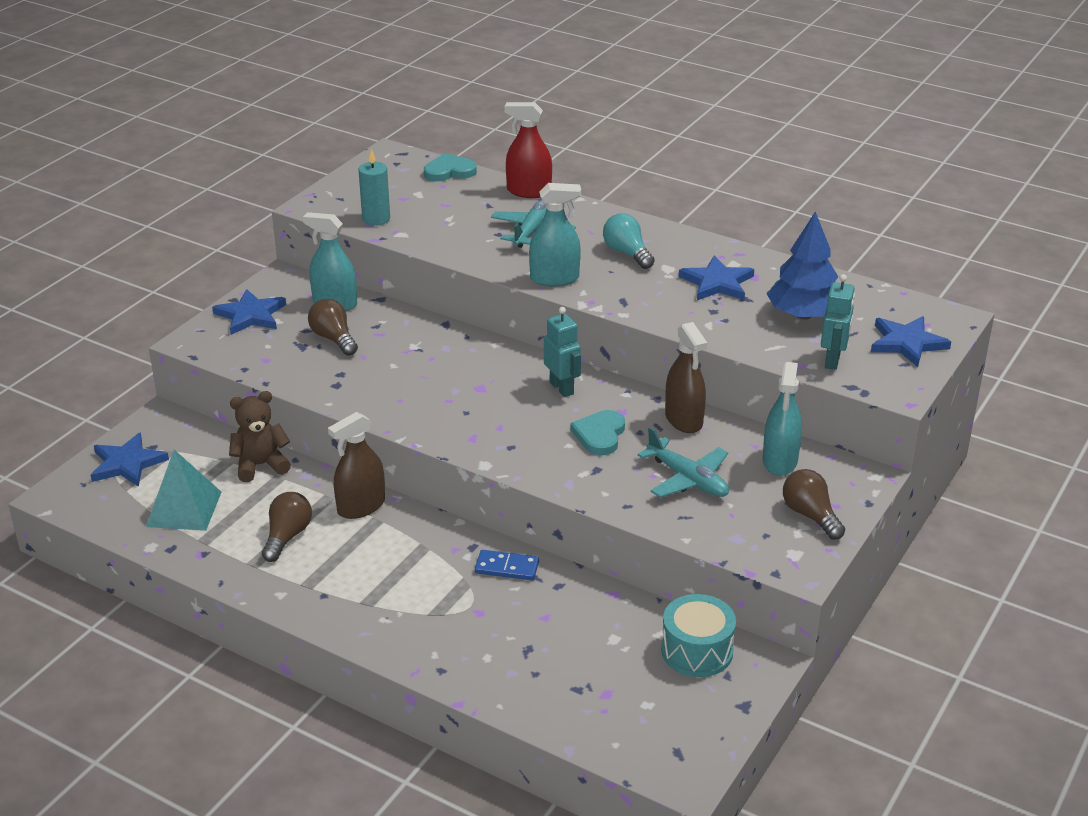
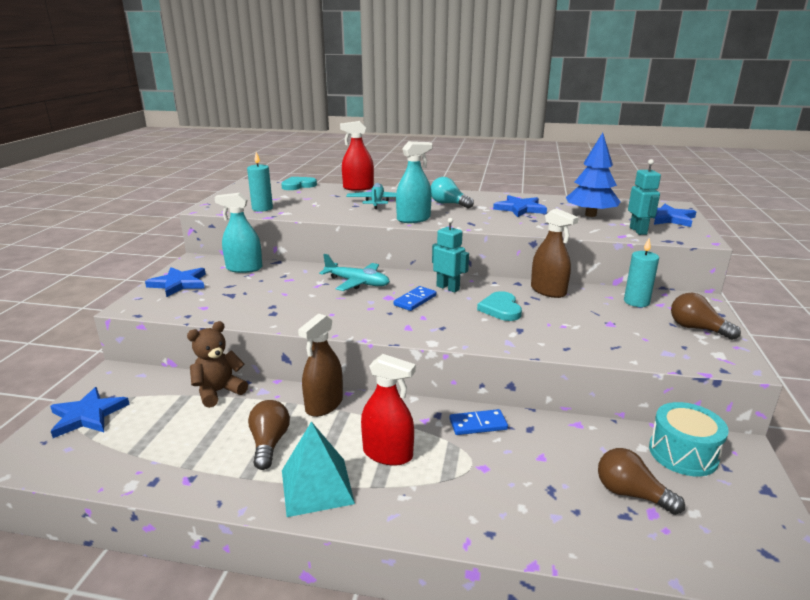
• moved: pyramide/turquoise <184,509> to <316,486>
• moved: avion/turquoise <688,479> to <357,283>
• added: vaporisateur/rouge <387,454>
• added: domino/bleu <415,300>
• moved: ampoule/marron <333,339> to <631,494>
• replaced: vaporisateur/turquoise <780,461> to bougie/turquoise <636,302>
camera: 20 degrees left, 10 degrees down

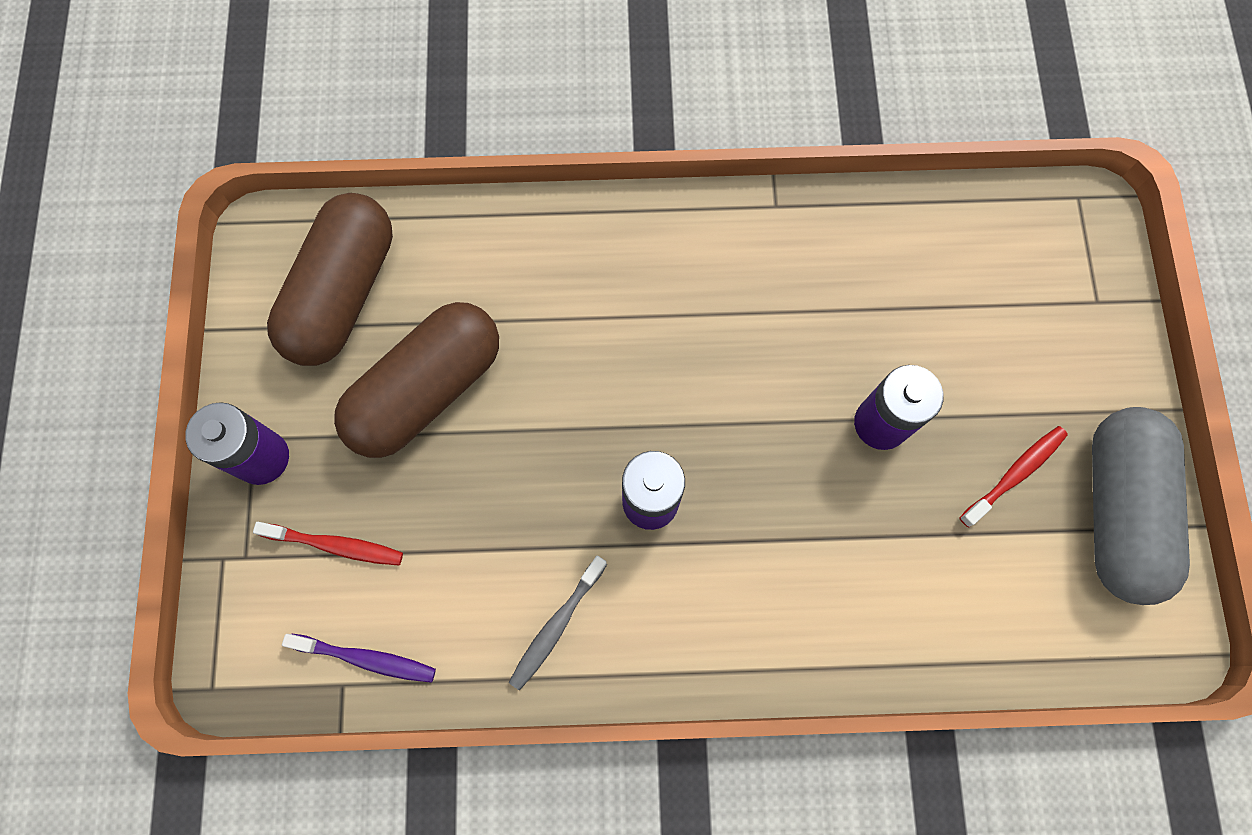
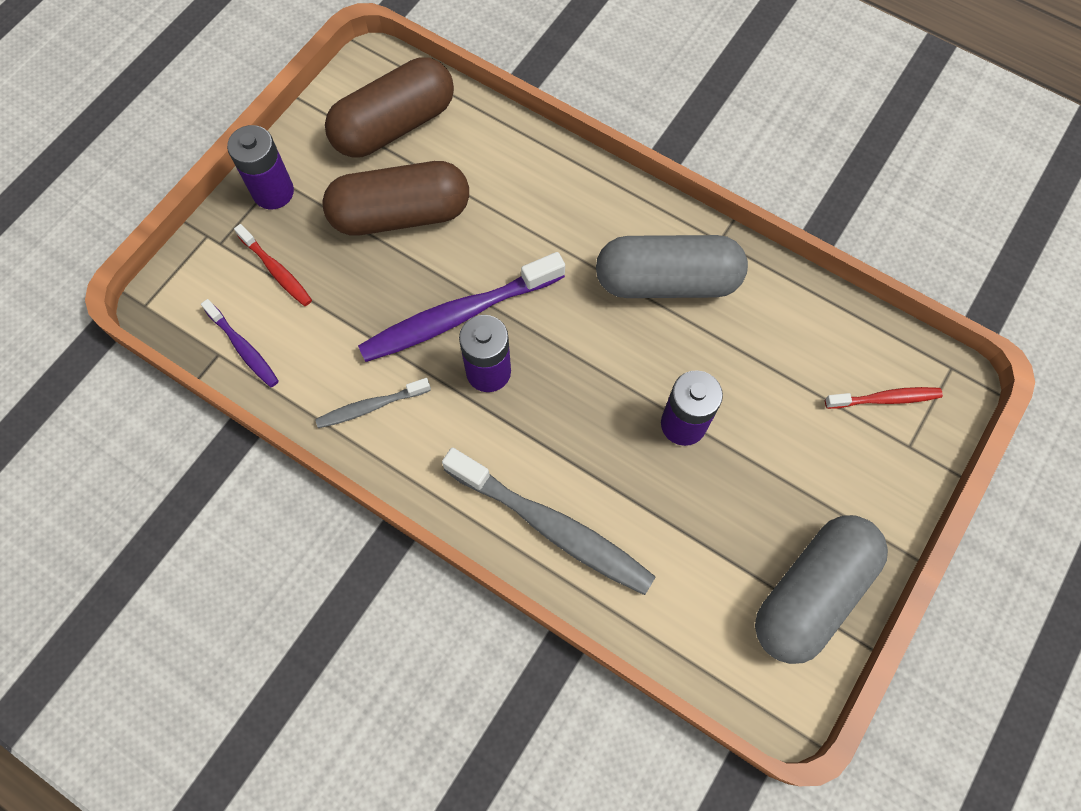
• added: brosse à dents/violet <458,316>
• added: brosse à dents/gris <552,527>
• added: gélule/gris <667,281>
• moved: brosse à dents/rouge <1014,474> to <885,399>
camera: 35 degrees right, 5 degrees down

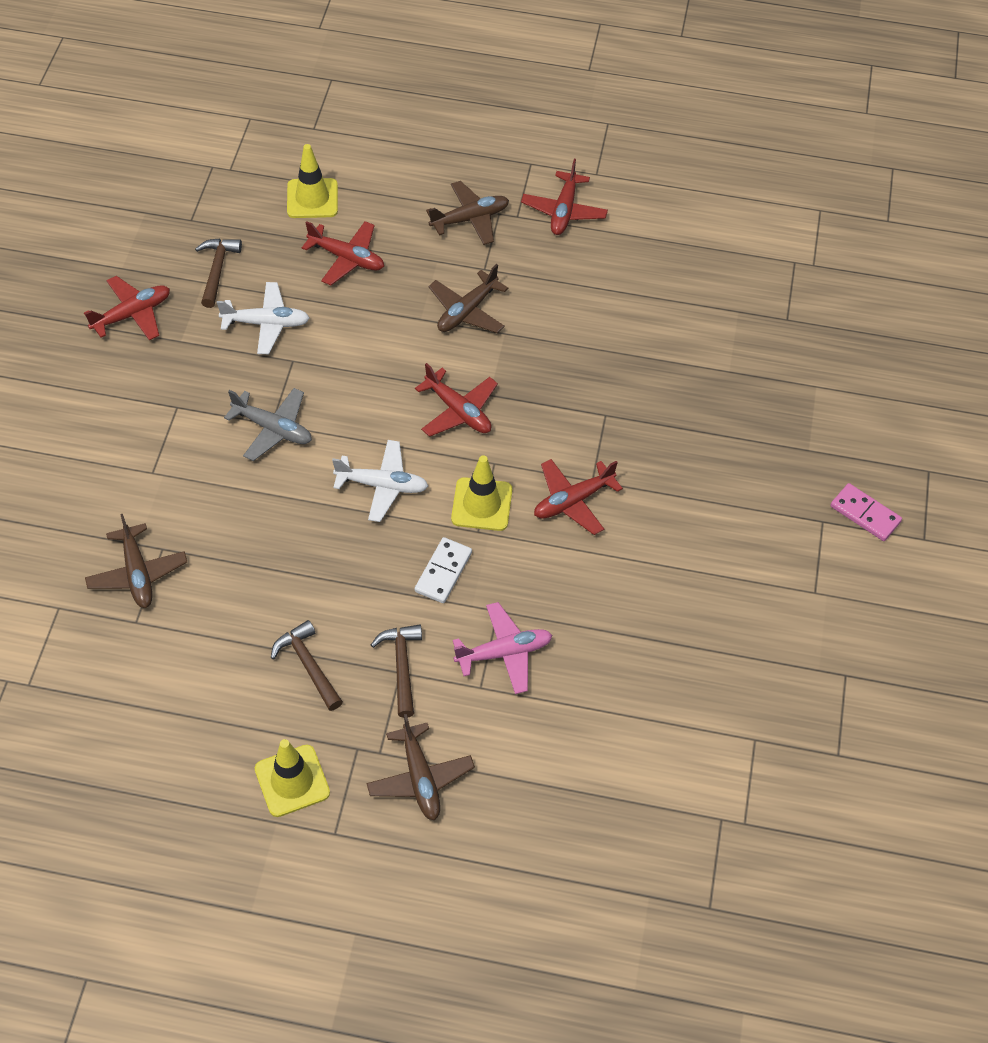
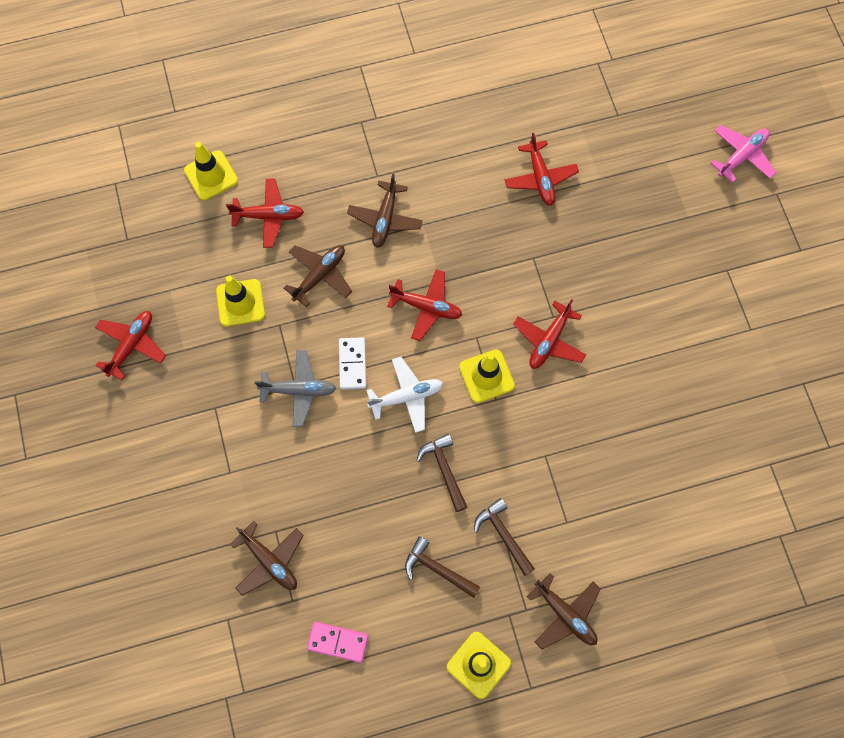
• replaced: avion/blanc <266,323> to cône de chantier/jaune <240,303>
• moved: avion/marron <470,219> to <320,275>
• moved: domino/rose <865,514> to <338,642>
• moved: domino/blanc <443,572> to <352,364>
• moved: marteau/marron <217,270> to <444,469>
• moved: avion/rouge <564,211> to <540,178>
• moved: avion/rose <504,653> to <741,156>
camera: 25 degrees left, 15 degrees up

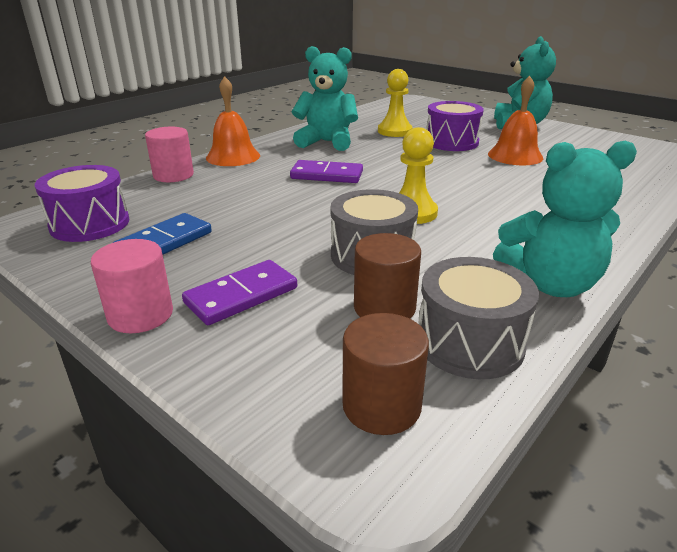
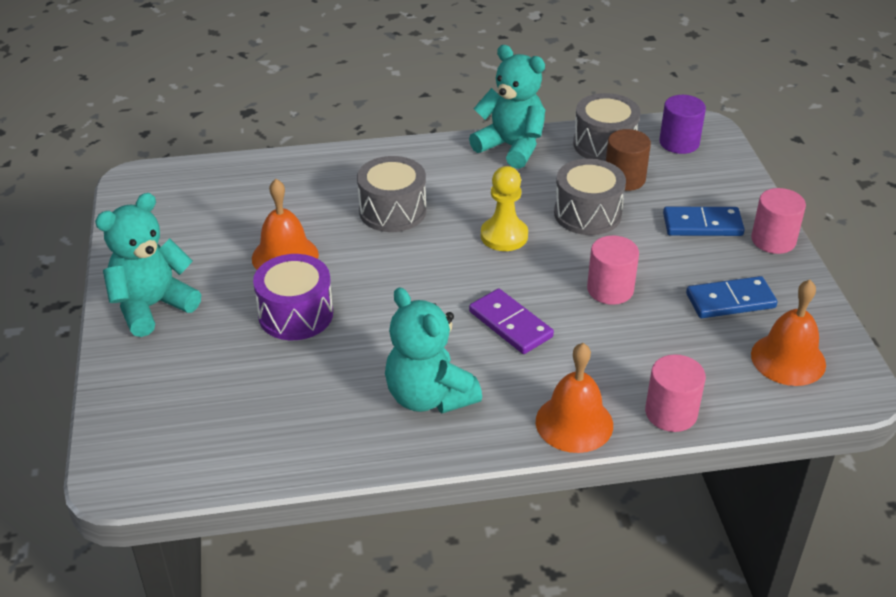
• added: tambour/gris <392,211>
• added: cylindre/rose <610,289>
• recoloured: cylindre/marron <381,405> to cylindre/violet <679,143>
• recoloured: domino/violet <241,296> to domino/bleu <702,225>
• replaced: tambour/violet <90,224> to cloche/orange <788,359>
• removed: pion/jaune <394,131>
camera: 140 degrees left, 10 degrees up

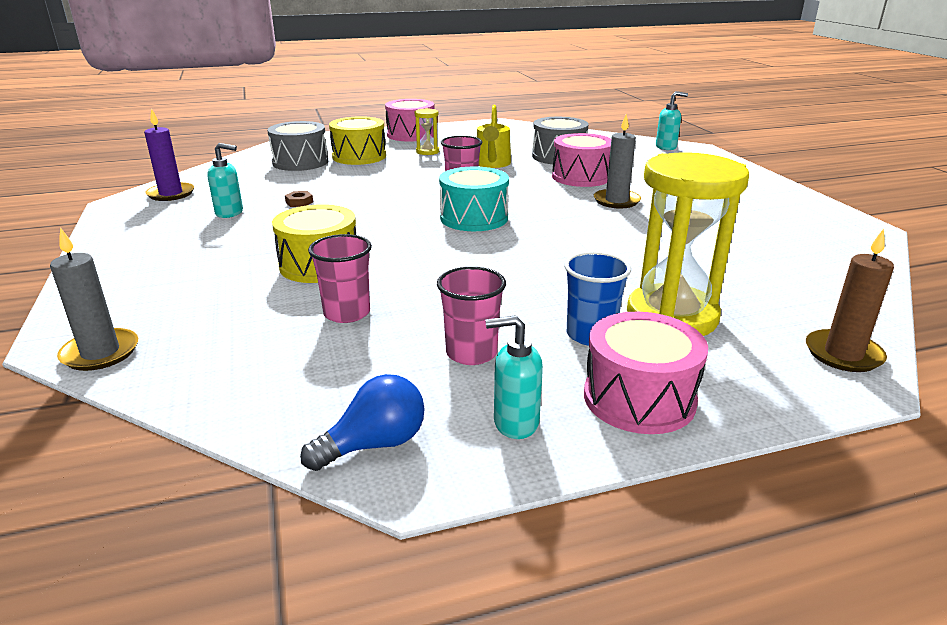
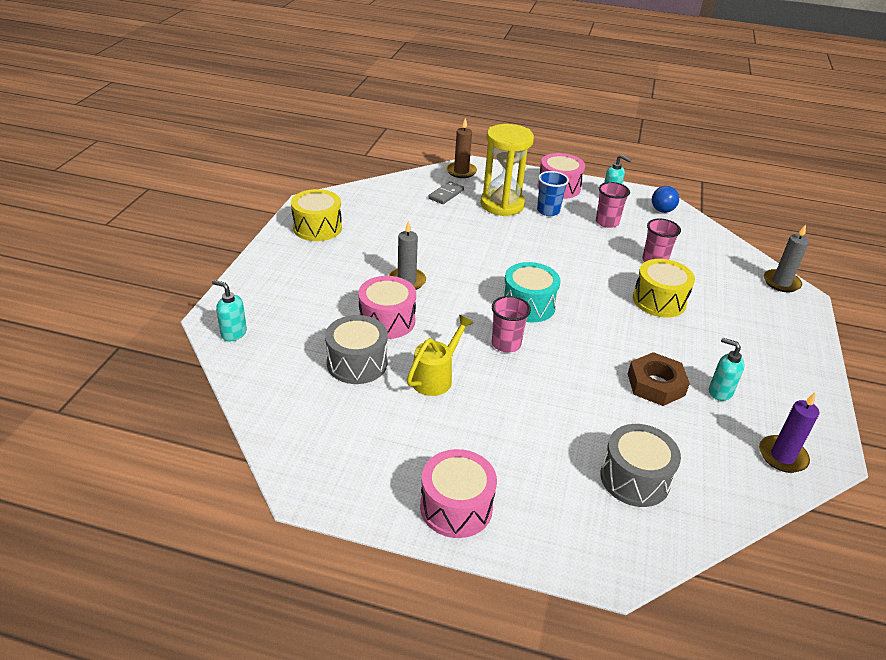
• moved: tambour/jaune <359,156> to <317,228>
• added: domino/gris <446,194>
• resized: écrou/marron <299,202> = <656,384> x2.31
• turned: ampoule/bleu <374,444> = <664,208> 60 degrees counterclockwise
• removed: sablier/jaune <427,152>
camera: 150 degrees left, 10 degrees up

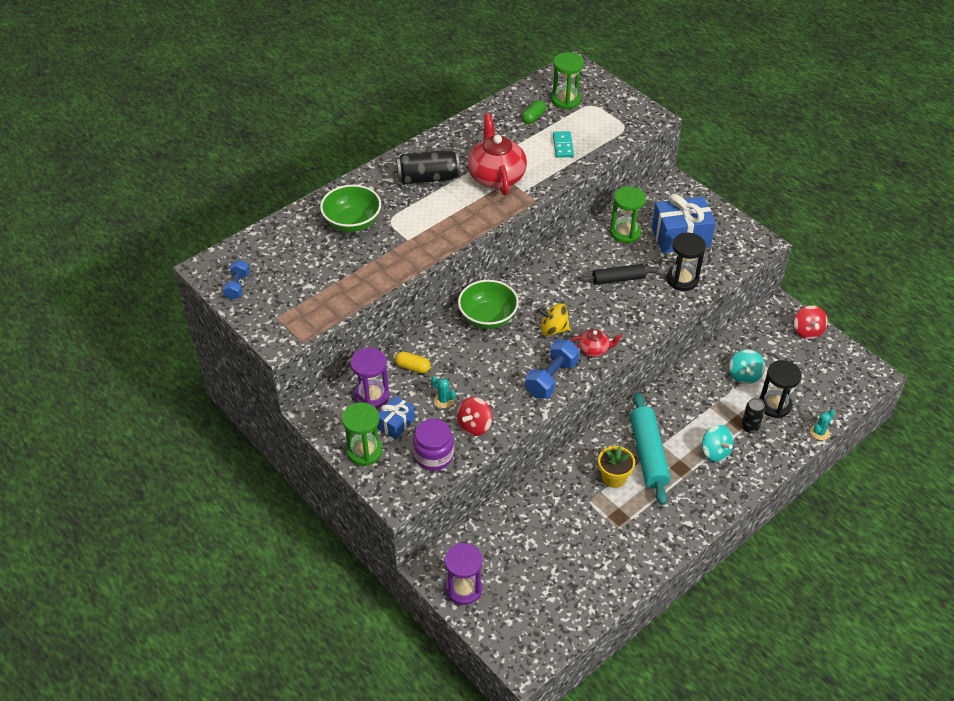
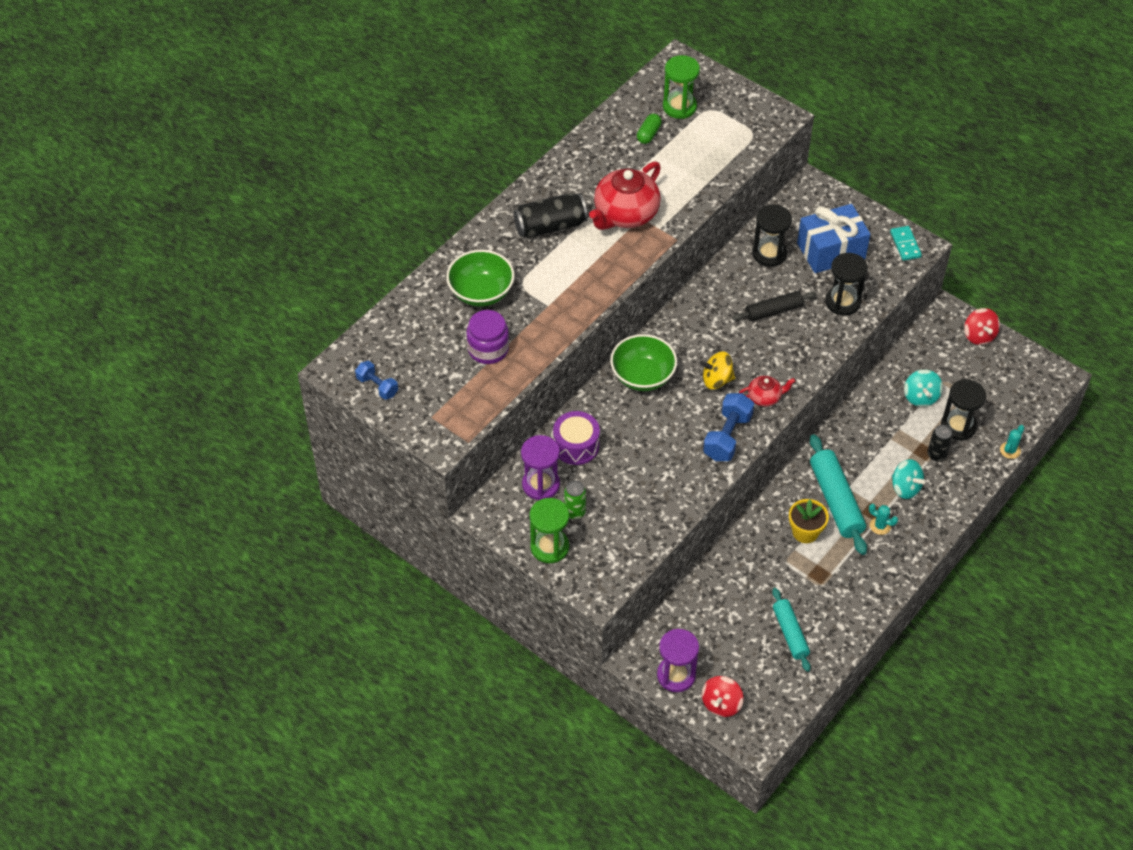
• turned: haltère/bleu <237,286> = <377,386> 45 degrees counterclockwise
• moved: bocal/violet <434,455> to <488,349>
• replaced: gélule/jaune <413,367> to tambour/violet <576,446>
• replaced: cadeau/bleu <396,424> to canette/vert <574,512>
• turned: théière/rouge <496,176> = <625,214> 120 degrees counterclockwise
• moved: toupie/rouge <474,425> to <721,704>
• recoloured: sablier/vert <625,233> to sablier/noir <769,254>
• added: rouleau à pâtisserie/turquoise <790,633>
• moved: cactus/turquoise <443,400> to <880,526>
• moved: domino/turquoise <563,146> to <905,244>
camera: 10 degrees left, 5 degrees up

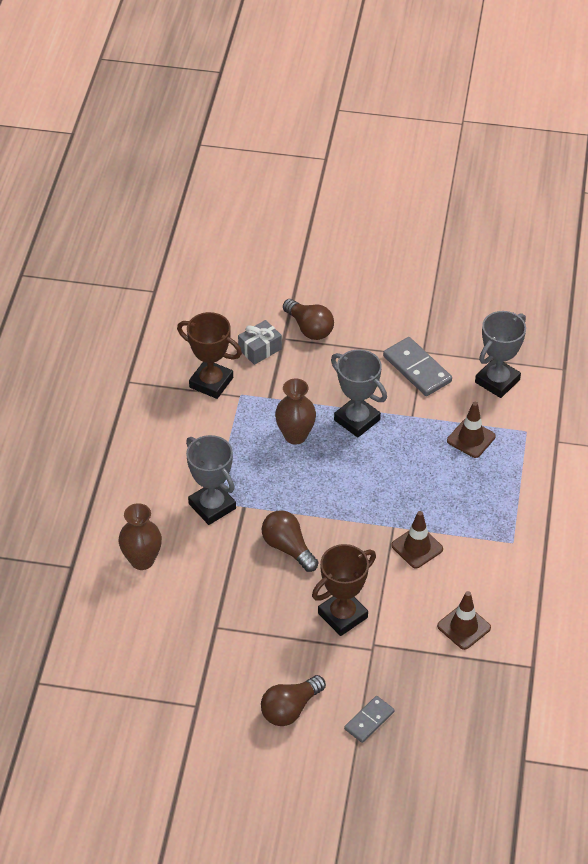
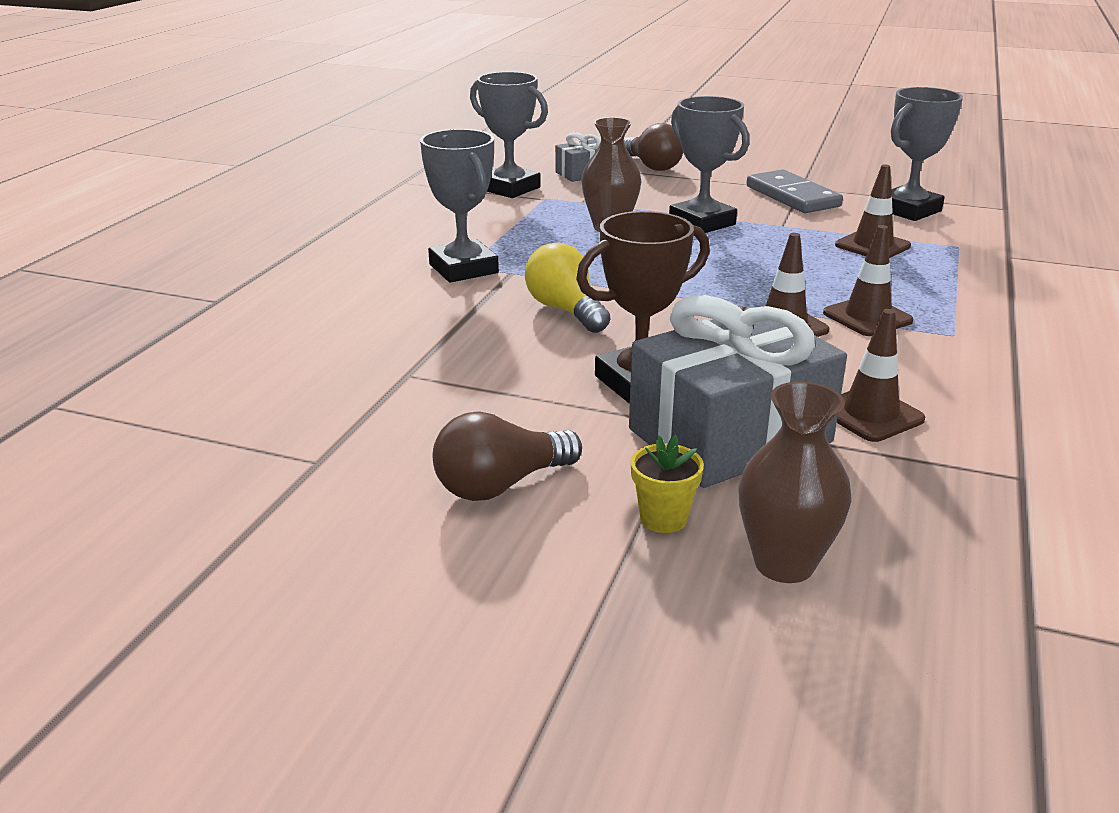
• recoloured: trophée/marron <211,382> to trophée/gris <510,188>
• recoloured: ampoule/marron <288,548> to ampoule/jaune <566,310>
• added: cadeau/gris <730,435>
• replaced: domino/gris <369,720> to pot de fleurs/jaune <663,518>
• moved: vase/marron <142,560> to <784,564>
• added: cône de chantier/marron <867,317>
camera: 10 degrees right, 20 degrees down

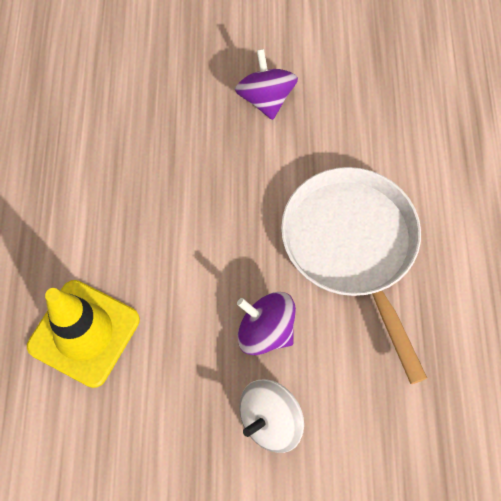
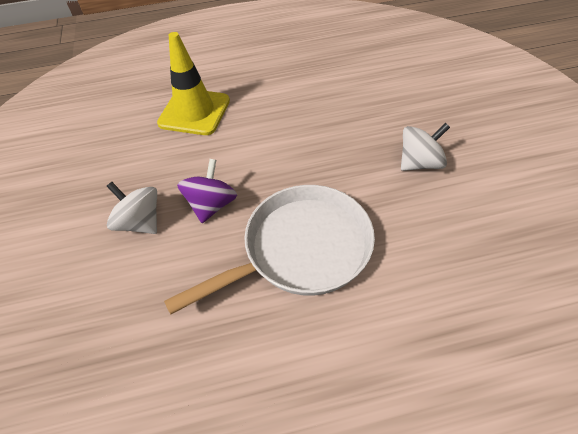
• recoloured: toupie/violet <265,98> to toupie/blanc <420,163>
camera: 80 degrees right, 15 degrees down

